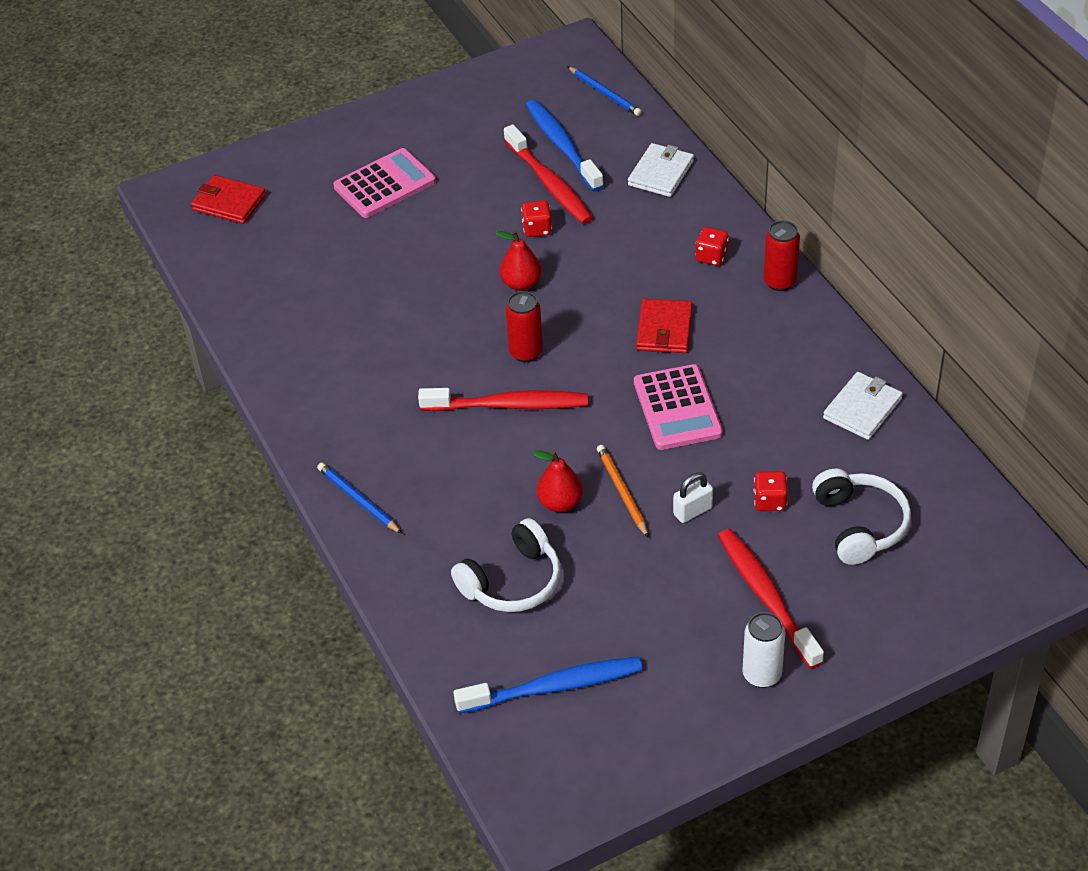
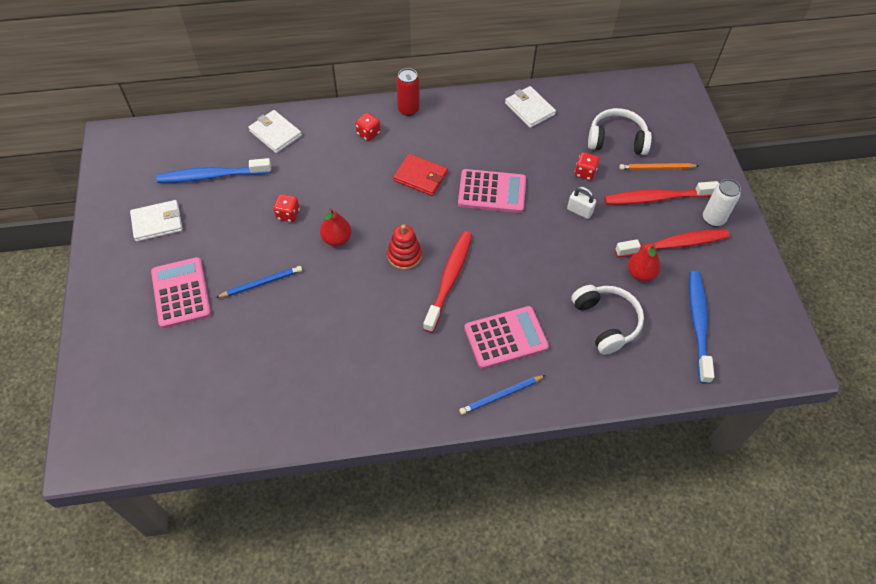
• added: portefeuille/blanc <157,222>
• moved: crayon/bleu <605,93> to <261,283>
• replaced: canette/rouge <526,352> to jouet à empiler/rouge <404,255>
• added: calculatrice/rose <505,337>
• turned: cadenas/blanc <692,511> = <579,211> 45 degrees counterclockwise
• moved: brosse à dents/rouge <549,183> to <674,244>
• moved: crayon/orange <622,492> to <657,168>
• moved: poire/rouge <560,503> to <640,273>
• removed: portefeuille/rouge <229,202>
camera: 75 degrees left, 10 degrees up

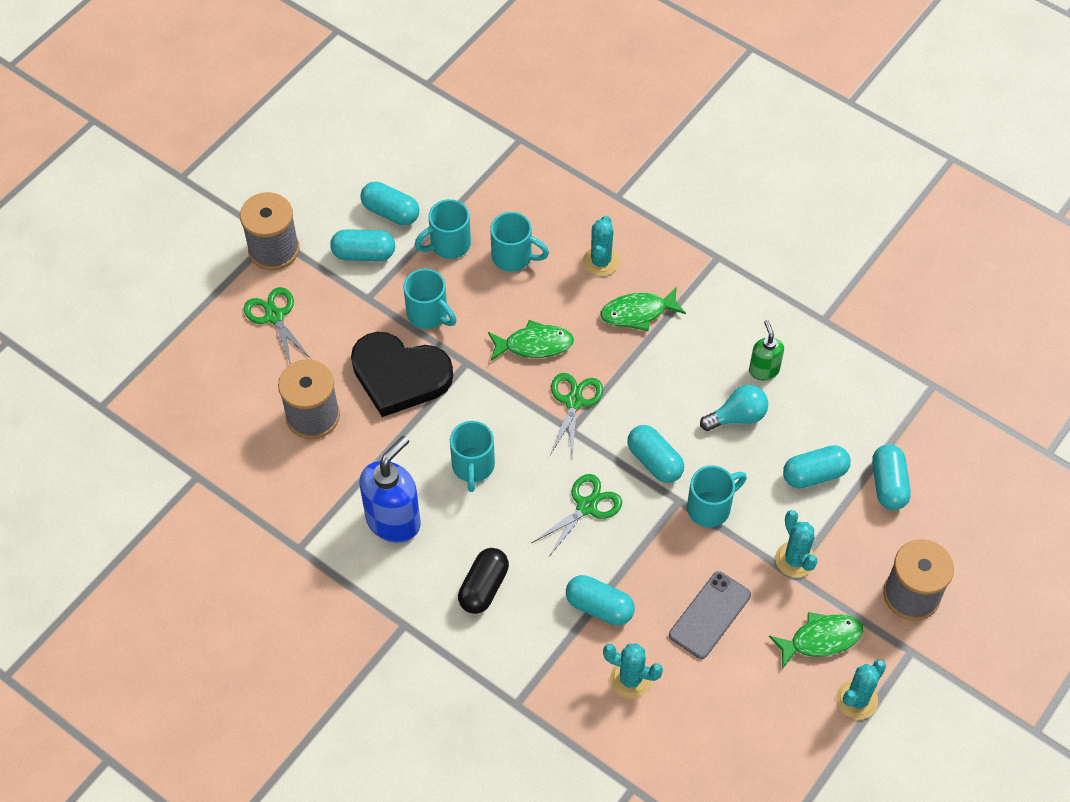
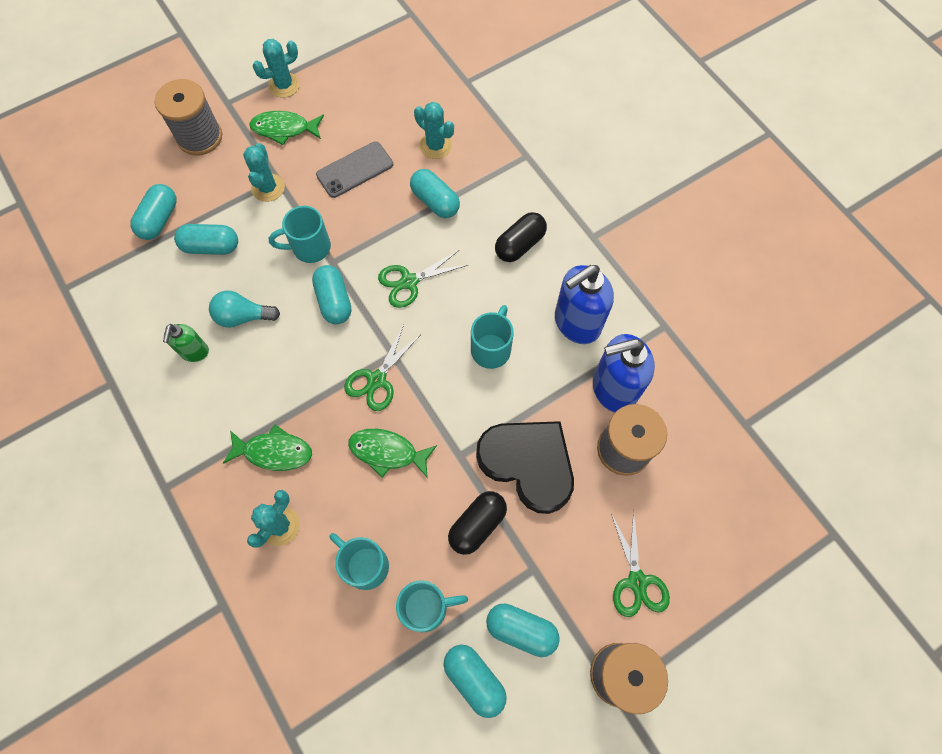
• replaced: tasse/turquoise <429,314> to gélule/noir <477,525>
• added: distributeur de savon/bleu <613,389>
camera: 160 degrees left, 10 degrees up

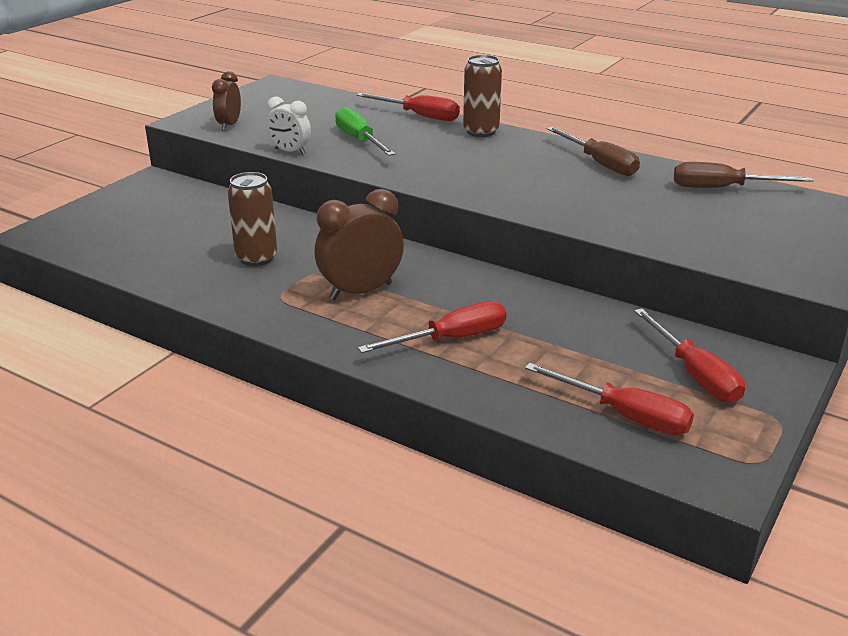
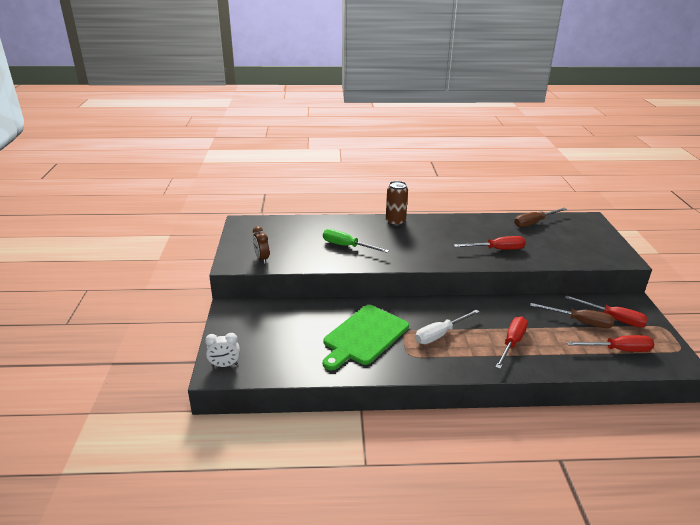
• moved: réveil/blanc <290,151> to <224,365>
• replaced: canette/marron <256,258> to planche à découper/vert <364,336>
• replaced: réveil/marron <361,291> to tournevis/blanc <440,334>
• moved: tournevis/rouge <419,116> to <497,249>
• moved: tournevis/marron <600,164> to <580,322>
camera: 35 degrees left, 0 degrees up

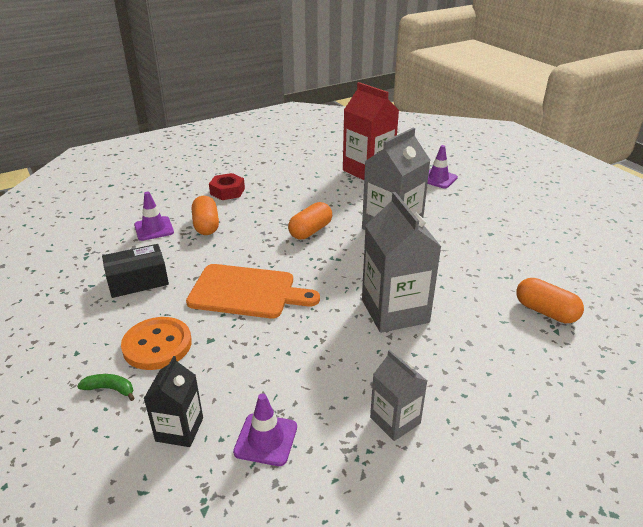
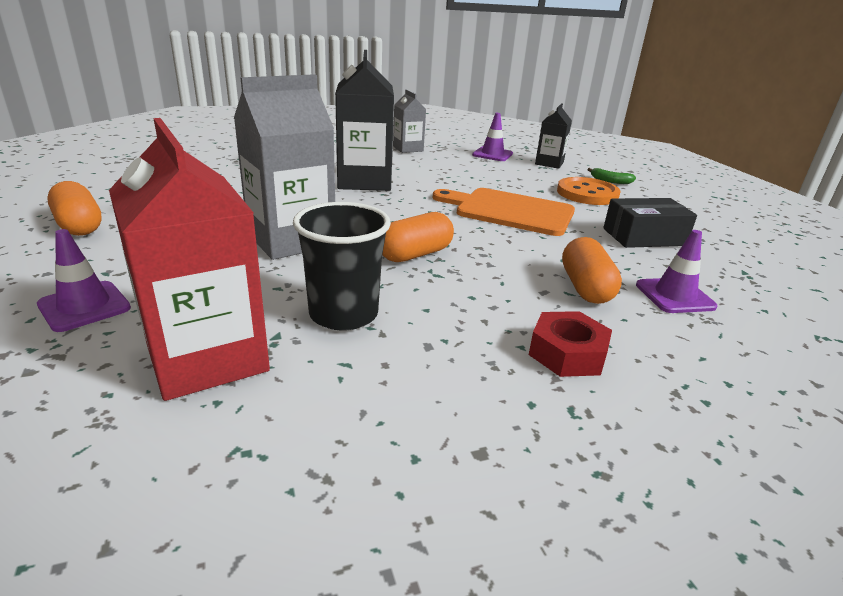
• moved: gélule/orange <545,312> to <79,225>
• added: gobelet/noir <343,314>
• recoloured: brique de lait/gris <395,311> to brique de lait/noir <364,181>
camera: 170 degrees left, 5 degrees down

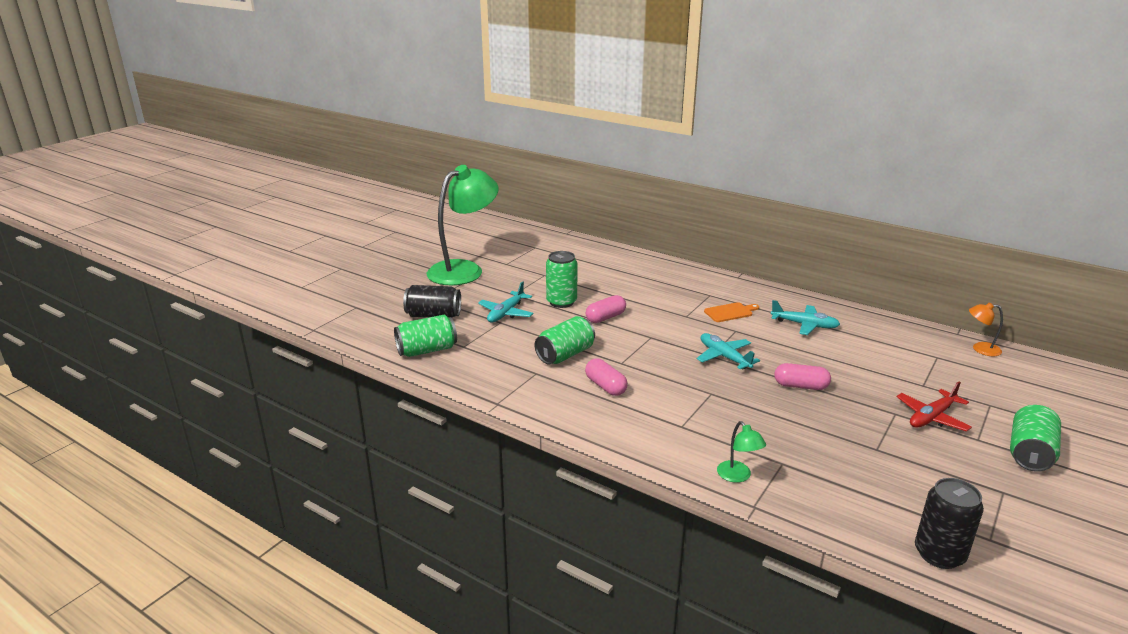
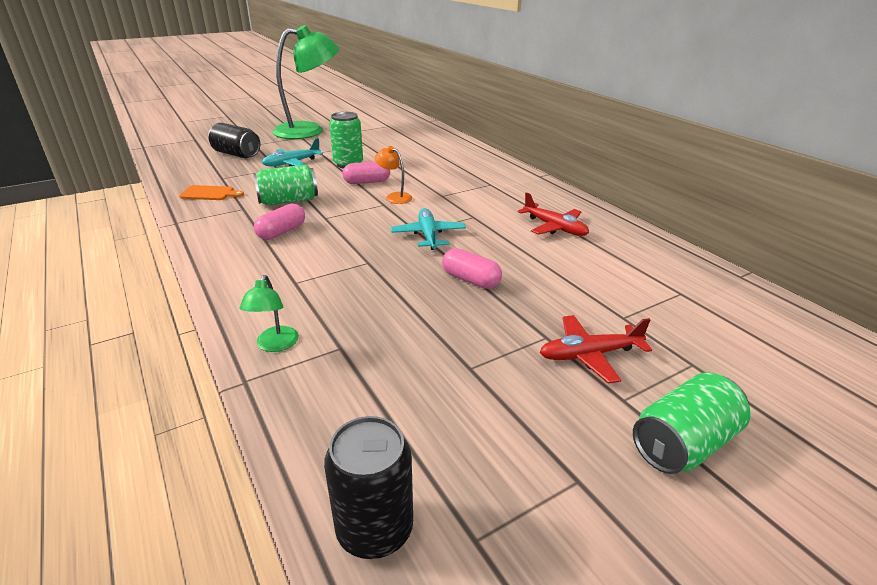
• moved: planche à découper/orange <730,312> to <209,193>
• turned: gélule/rose <605,386> = <282,232> 45 degrees clockwise
• moved: lampe/orange <980,349> to <394,197>
• recoloured: avion/turquoise <804,325> to avion/rouge <554,227>
• removed: canette/vert <427,350>
camera: 25 degrees right, 5 degrees up

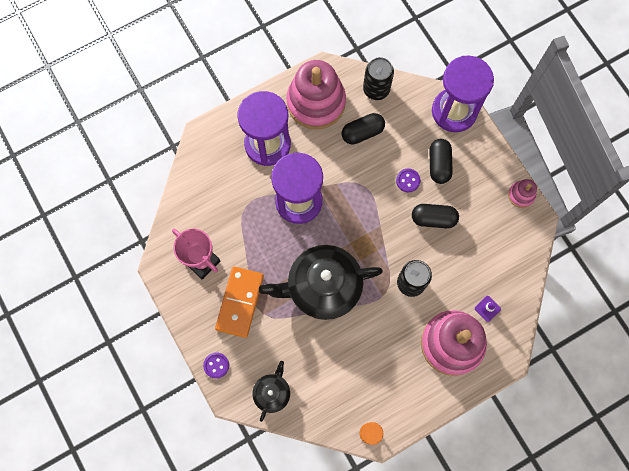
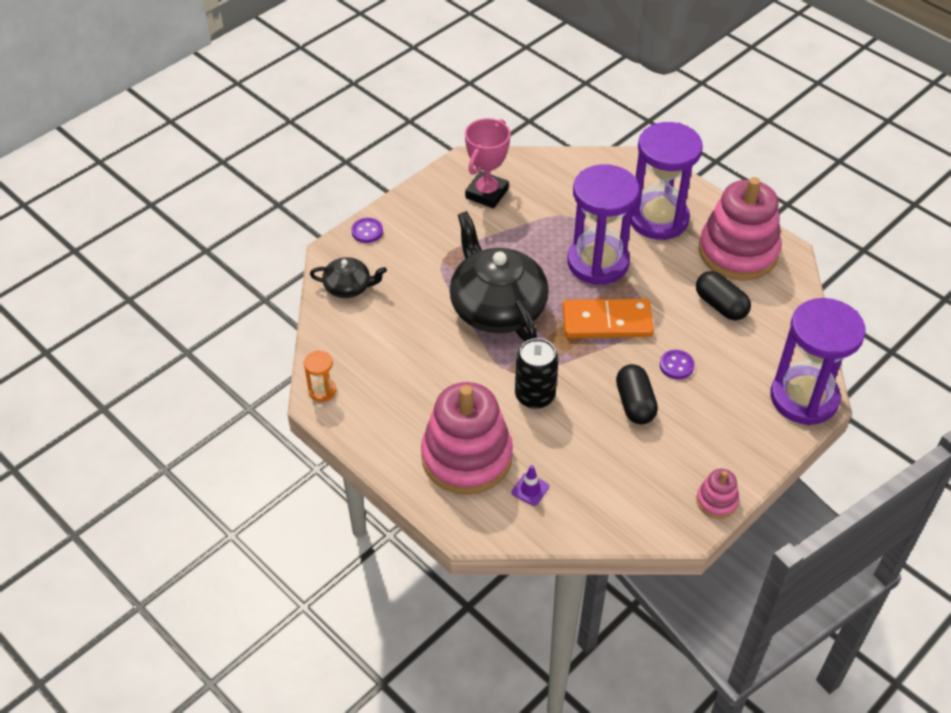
• moved: domino/orange <239,302> to <607,321>
• removed: canette/noir <376,89>
• removed: gélule/noir <439,164>
camera: 75 degrees right, 25 degrees down

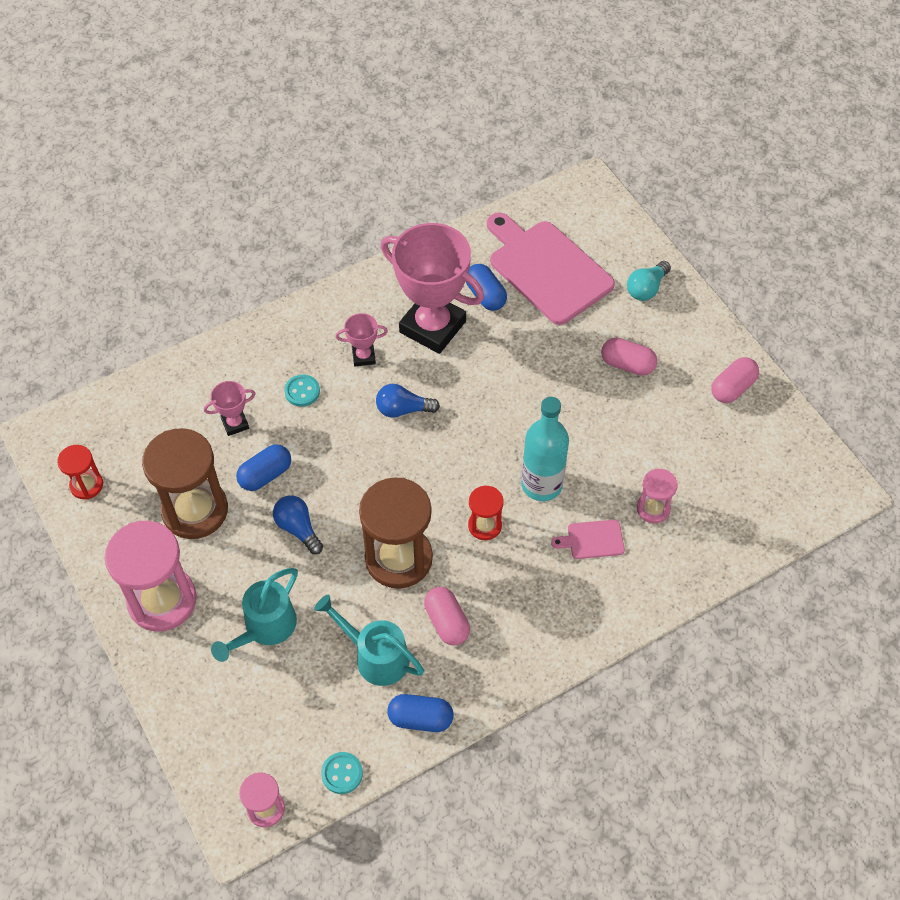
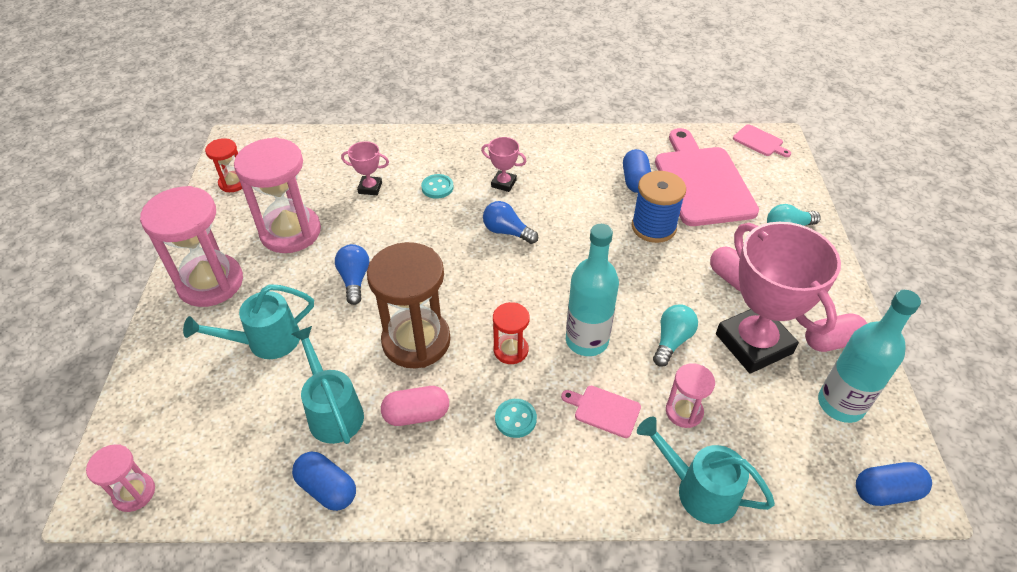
• recoloured: sablier/marron <195,510> to sablier/rose <290,232>
• turned: gélule/rose <447,622> = <416,414> 75 degrees clockwise
• moved: bouton/turquoise <342,773> to <515,419>
• added: bobine/bleu <653,227>
• added: arrosoir/turquoise <698,490>
• added: ampoule/turquoise <672,341>
• moved: trophée/rose <432,327> to <753,344>
• added: planche à découper/rose <759,141>
• added: bouteille/turquoise <840,404>
• moved: gélule/bleu <265,475> to <886,492>
camera: 30 degrees right, 10 degrees down

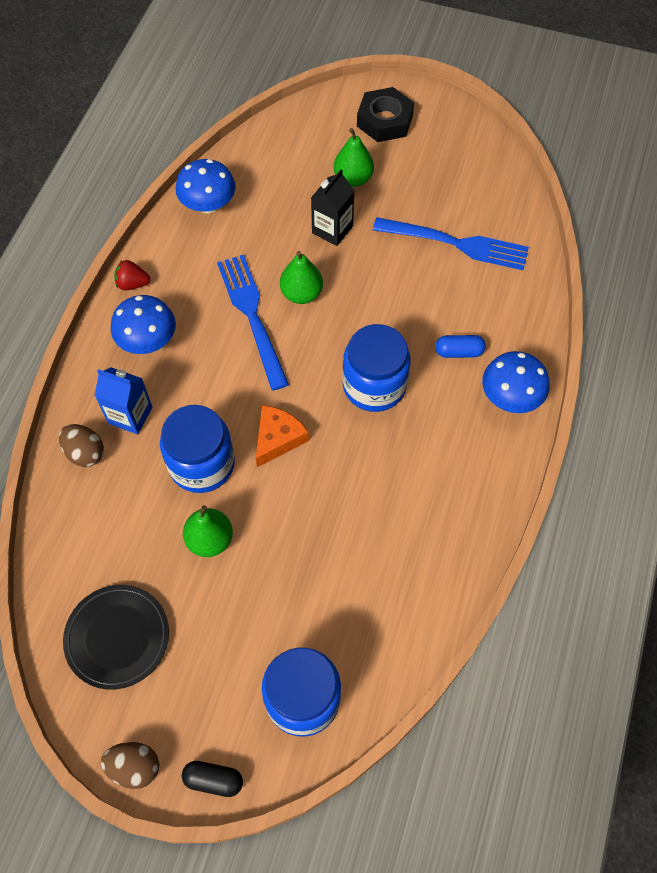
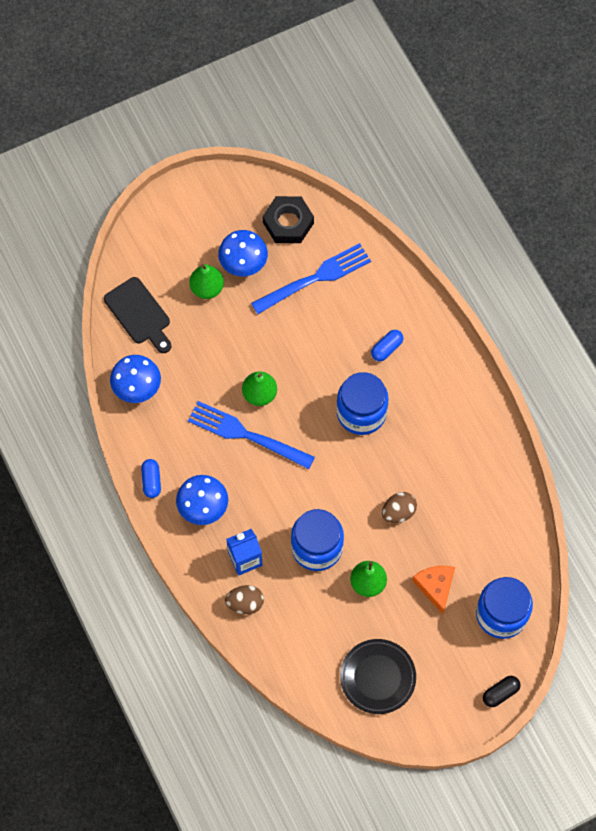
• added: planche à découper/noir <139,314>
• replaced: fraise/rouge <132,284> to gélule/bleu <151,481>
• moved: champignon/bleu <510,397> to <243,263>
• moved: écrou/noir <385,120> to <288,223>
• moved: œuf/marron <135,767> to <398,512>
• moved: fromage/orange <278,438> to <435,587>
• removed: brique de lait/noir <332,229>
camera: 45 degrees left, 5 degrees up

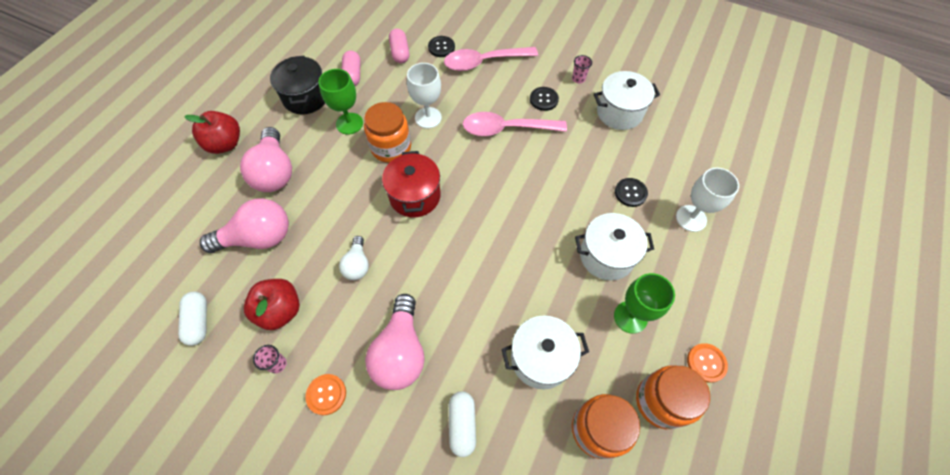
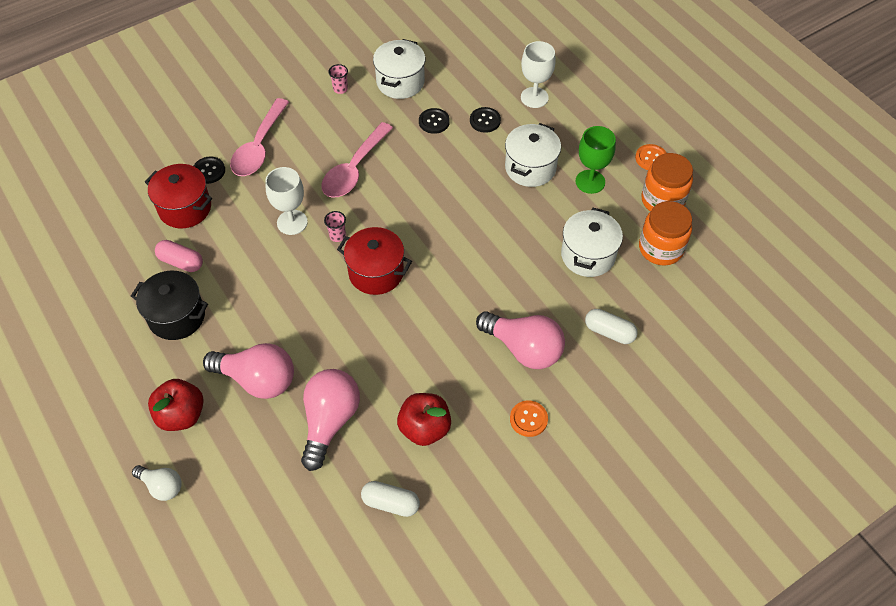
• moved: ampoule/blanc <357,264> to <162,486>
• replaced: gélule/rose <400,52> to marmite/rouge <185,208>
• moved: gobelet/rose <277,364> to <337,236>
• moved: bouton/noir <543,99> to <434,122>
• removed: verre à pied/vert <349,123>
• removed: bocal/orange <391,147>
camera: 60 degrees left, 5 degrees down

